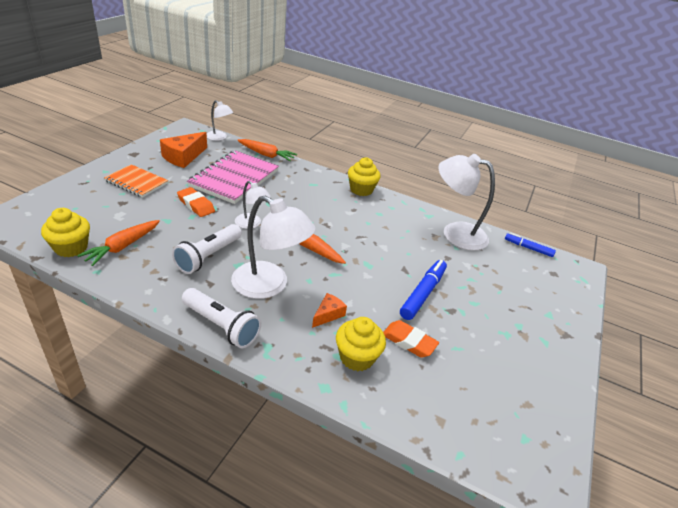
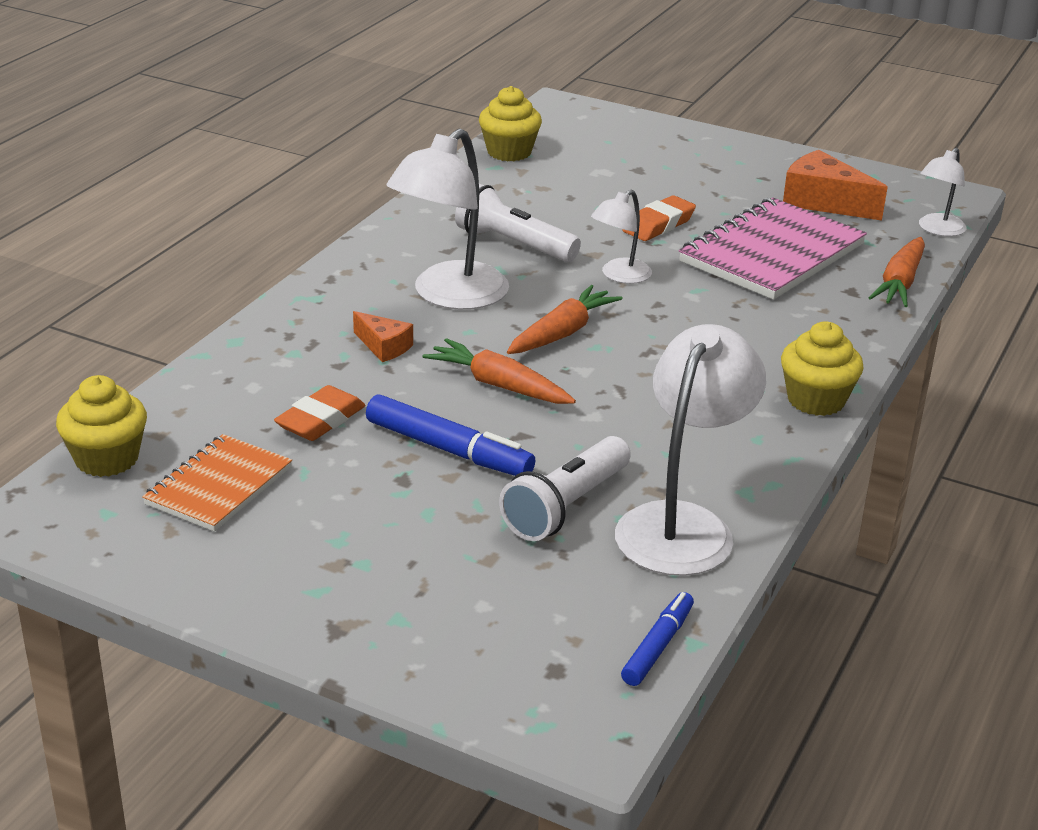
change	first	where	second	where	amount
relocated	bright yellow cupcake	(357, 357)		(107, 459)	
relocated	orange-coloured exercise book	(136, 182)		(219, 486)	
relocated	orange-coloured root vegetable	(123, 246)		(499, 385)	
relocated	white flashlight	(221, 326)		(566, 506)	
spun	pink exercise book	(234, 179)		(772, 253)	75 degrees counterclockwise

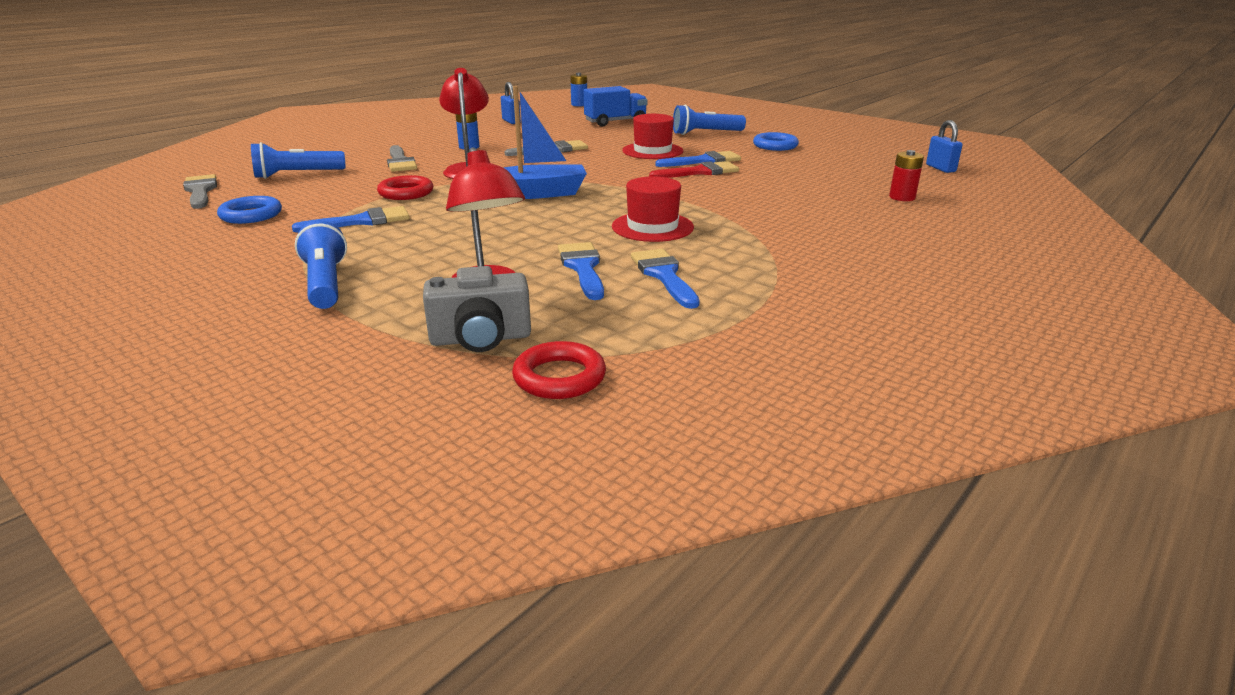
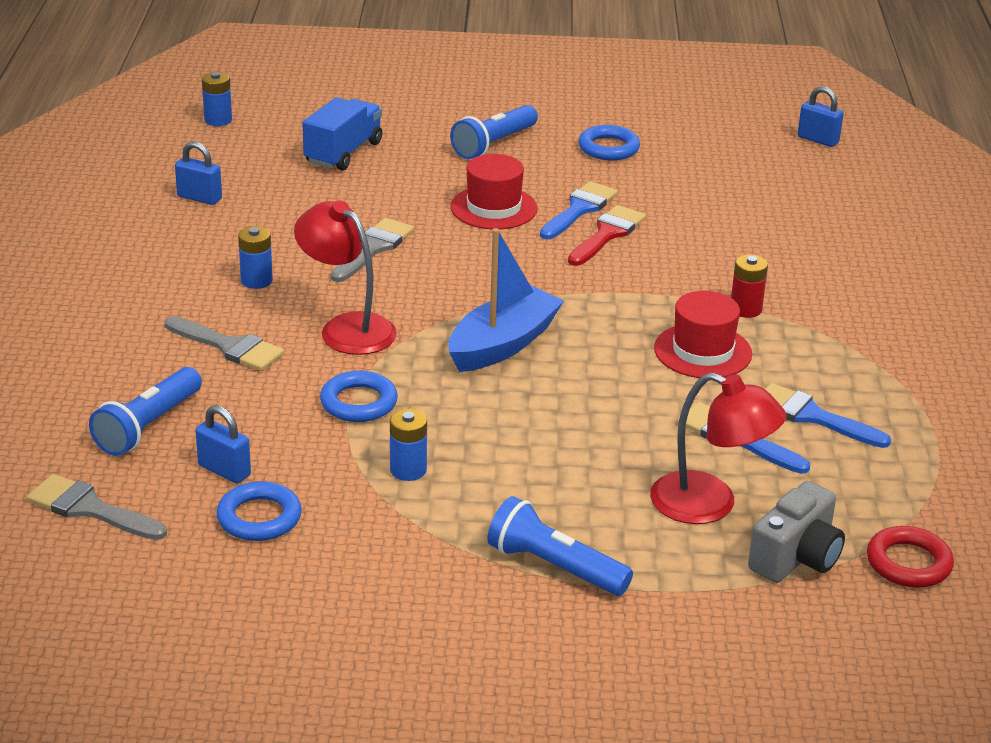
change	first	where	second	where	amount
appeared			royal blue padlock	(224, 470)	
colour	scarlet torus	(406, 193)	royal blue torus	(359, 402)	
exchanged	royal blue paint brush	(362, 221)	royal blue battery	(408, 470)	
relocated	scarlet battery	(902, 197)		(745, 309)	

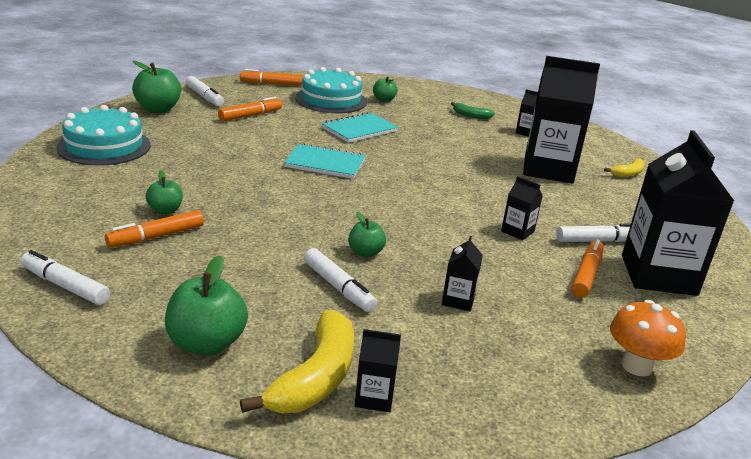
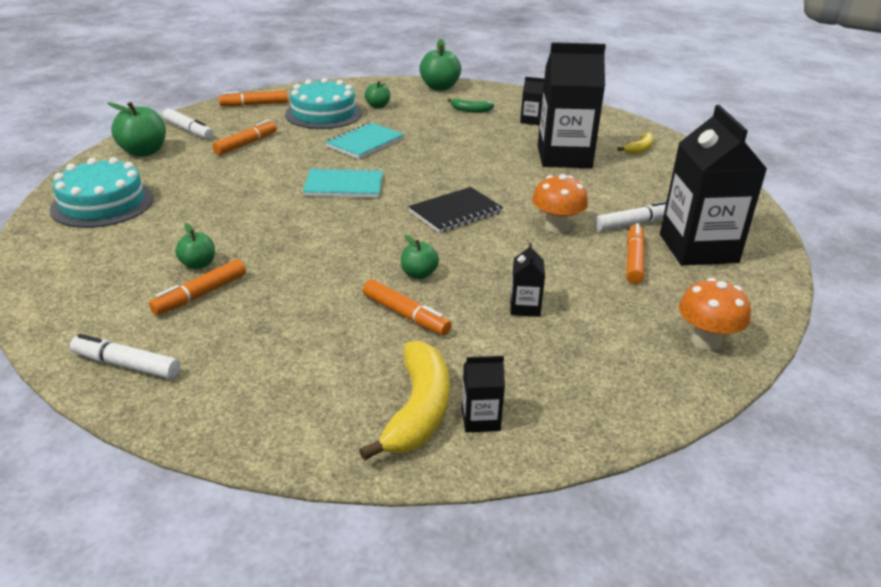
change	first	where	second	where	amount
colour	white felt pen	(338, 287)	orange-coloured felt pen	(406, 315)	
appeared			jet-black exercise book	(455, 212)	
relocated	emerald toy apple	(206, 343)		(439, 87)	
exchanged	jet-black carton	(517, 231)	orange-coloured toadstool	(556, 227)	

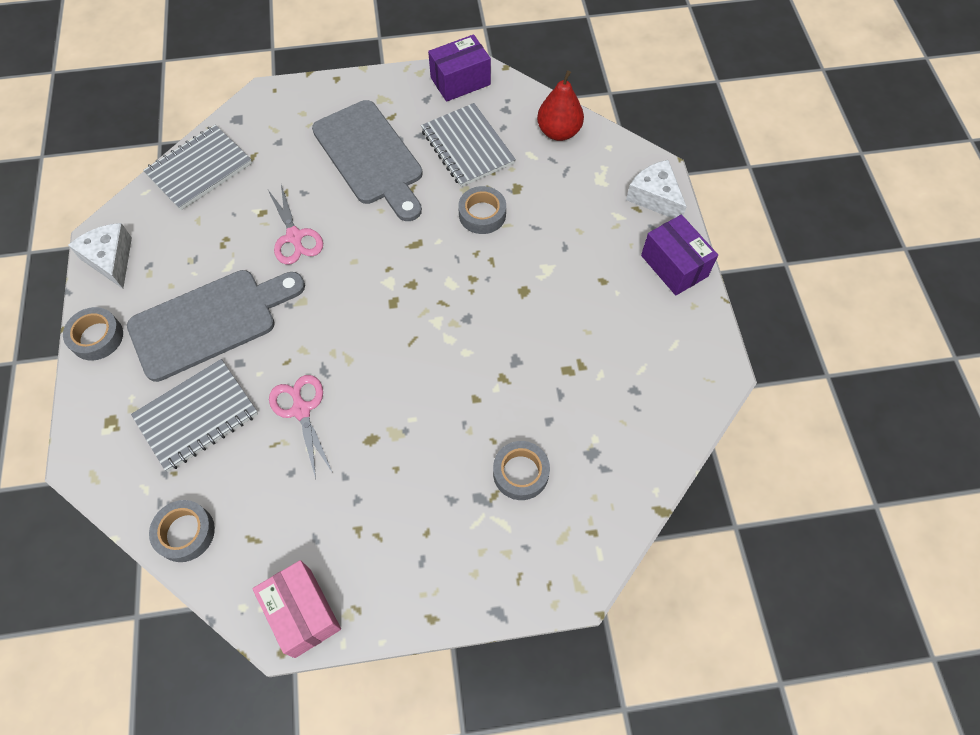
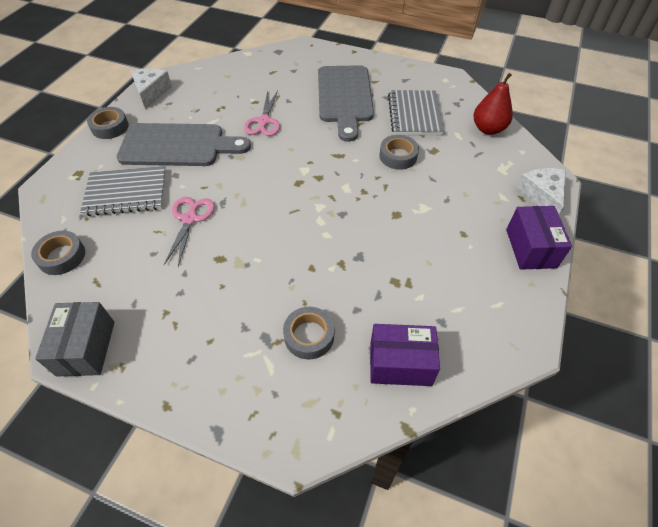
change	first	where	second	where	amount
colour	pink box	(303, 612)	gray box	(86, 348)	
relocated	royal purple box	(460, 81)		(400, 364)	
missing	gray exercise book	(199, 169)			

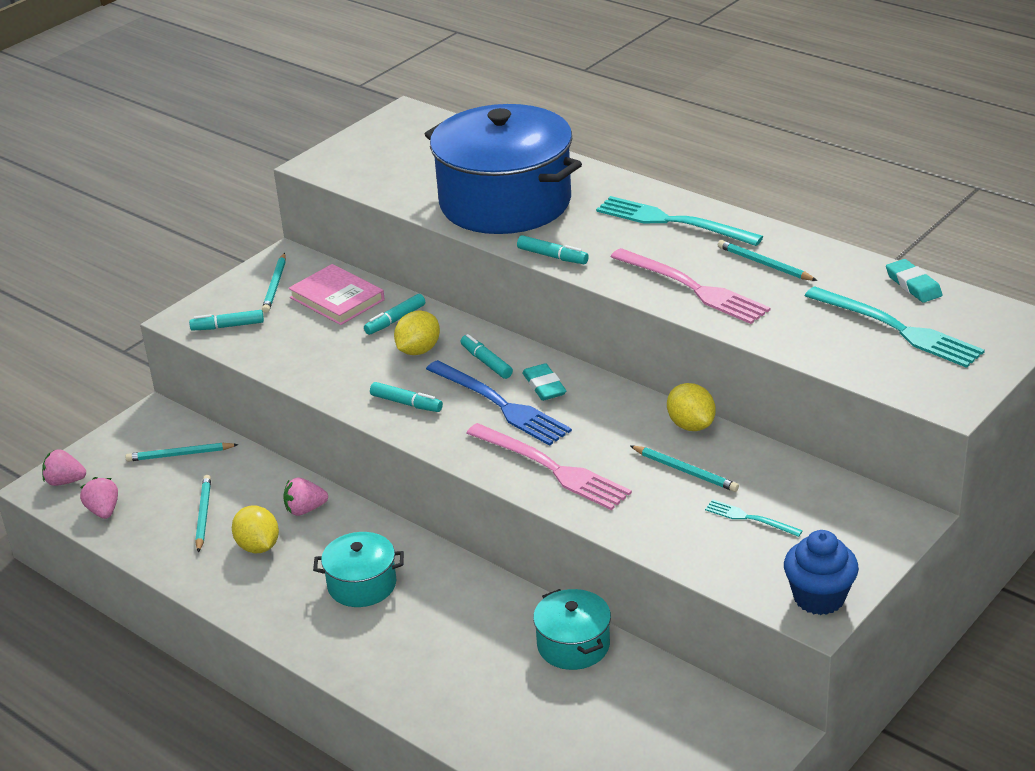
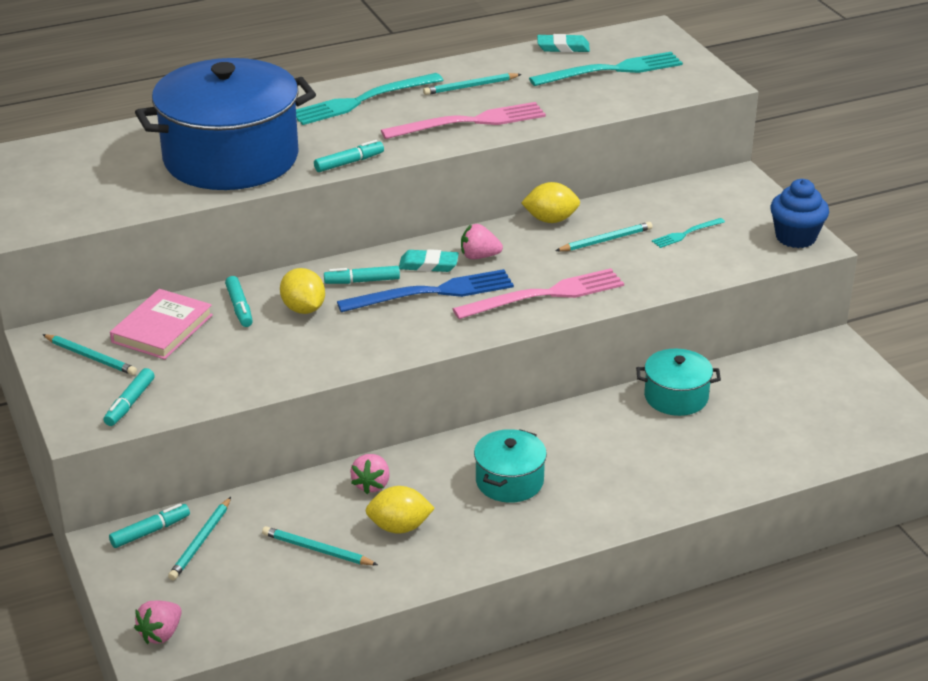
change	first	where	second	where	amount
relocated	aqua felt pen	(406, 403)		(150, 531)	
spun	pink hardcover	(337, 299)		(162, 328)	45 degrees counterclockwise
relocated	pink strawberry	(103, 511)		(479, 256)	

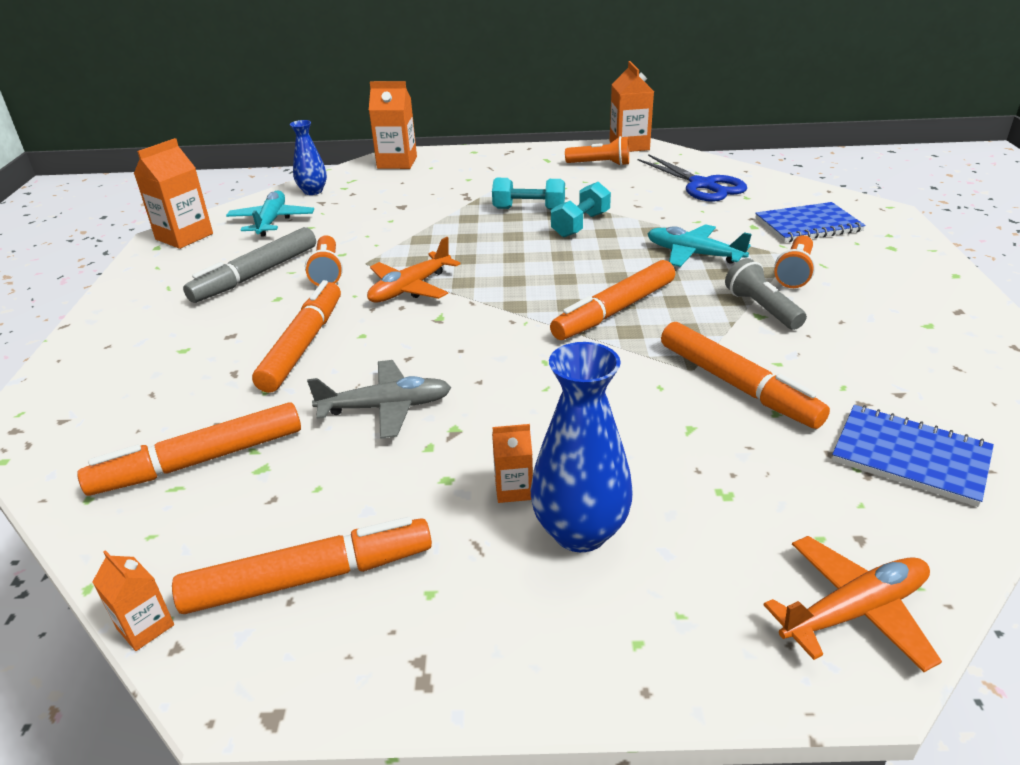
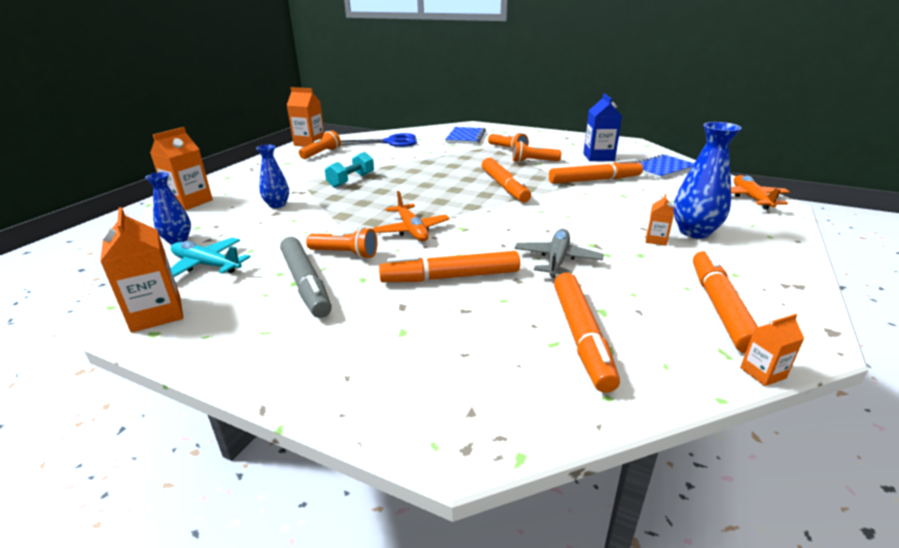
change	first	where	second	where	amount
appeared			royal blue vase	(277, 205)	
spun	orange-coloured felt pen	(303, 345)		(450, 277)	45 degrees counterclockwise
colour	gray flashlight	(761, 308)	orange-coloured flashlight	(533, 161)	
appeared			royal blue carton	(598, 157)	
missing	aqua free weight	(580, 225)			
missing	aqua aeroplane	(693, 254)			

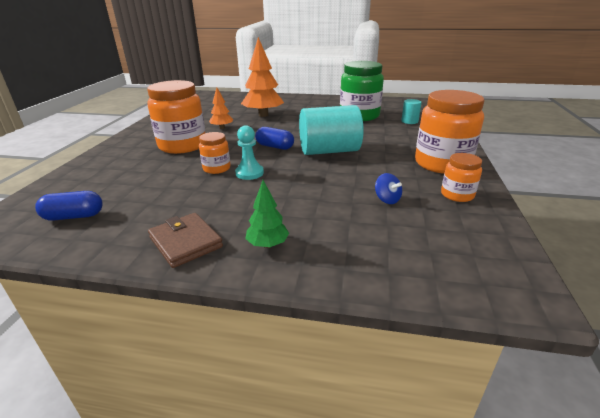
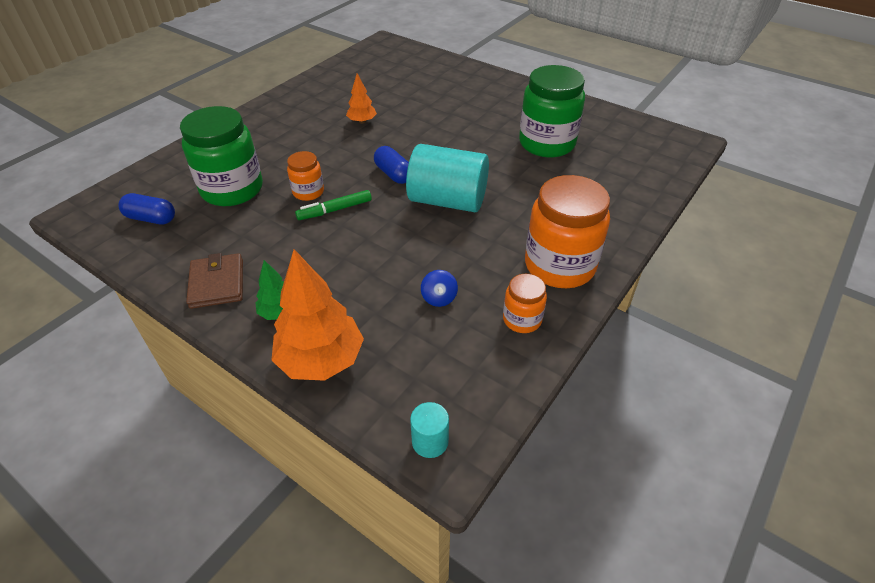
change	first	where	second	where	amount
appeared			emerald preserve jar	(232, 189)	
relocated	orange-coloured toy tree	(263, 115)		(321, 360)	
exchanged	aqua chess pawn	(249, 173)	emerald felt pen	(335, 210)	
relocated	aqua solid cylinder	(409, 121)		(430, 441)	
missing	orange-coloured preserve jar	(182, 145)			

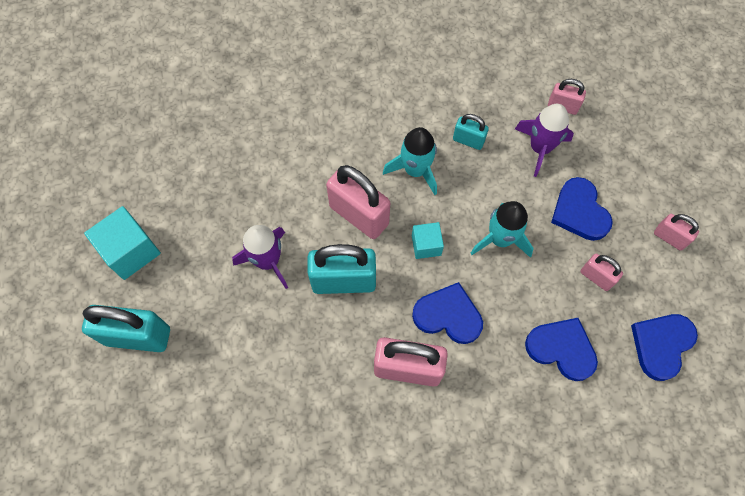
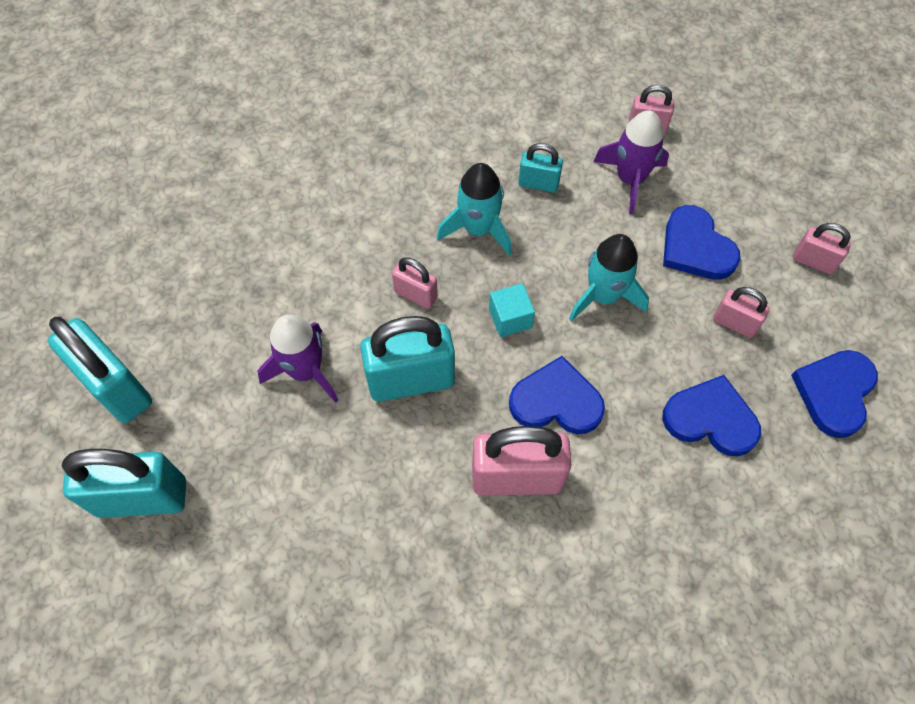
change	first	where	second	where	amount
exchanged	aqua block	(131, 251)	aqua padlock	(116, 388)	
size	pink padlock	(359, 215)		(416, 295)	x0.53

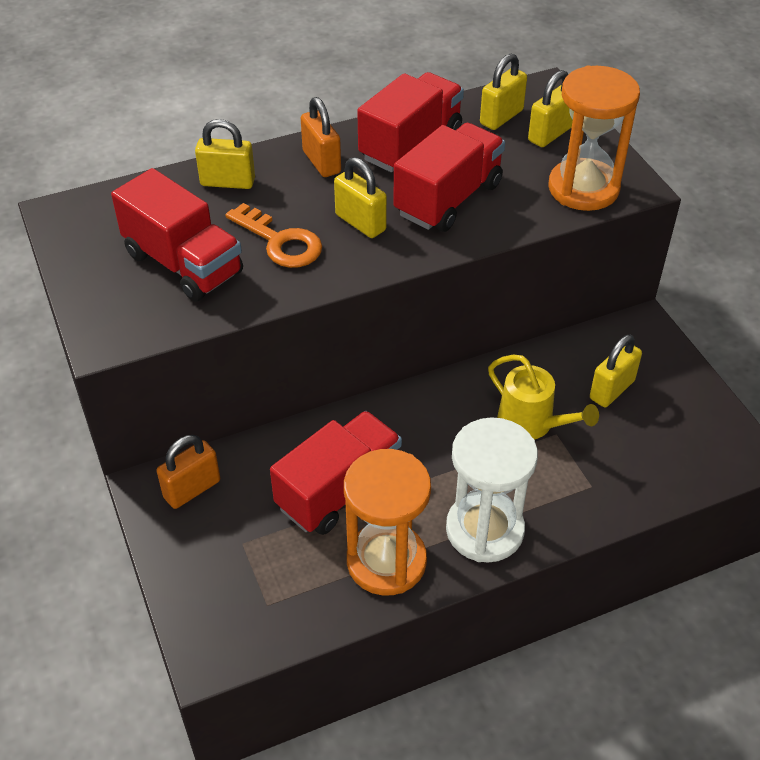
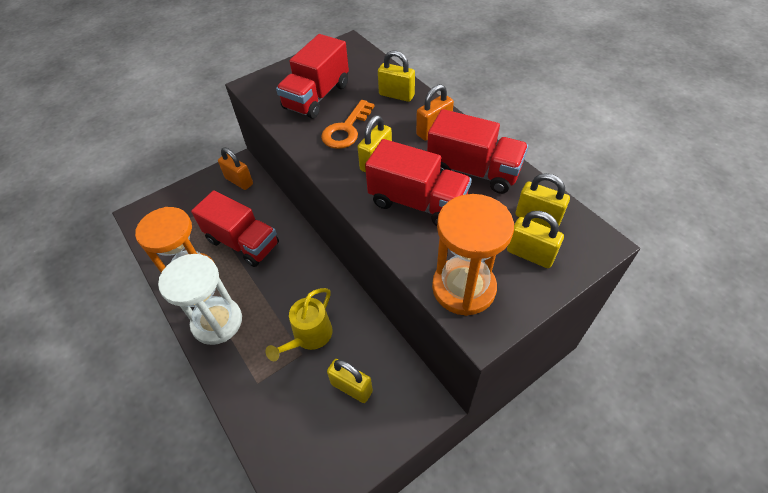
change	first	where	second	where	amount
spun	bright yellow padlock	(228, 182)		(396, 95)	60 degrees counterclockwise

